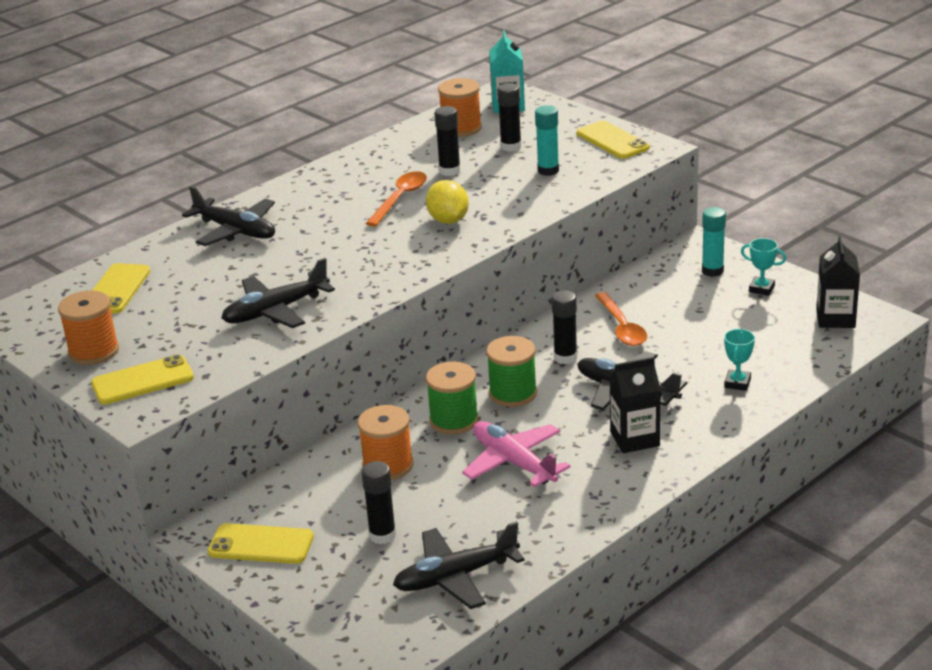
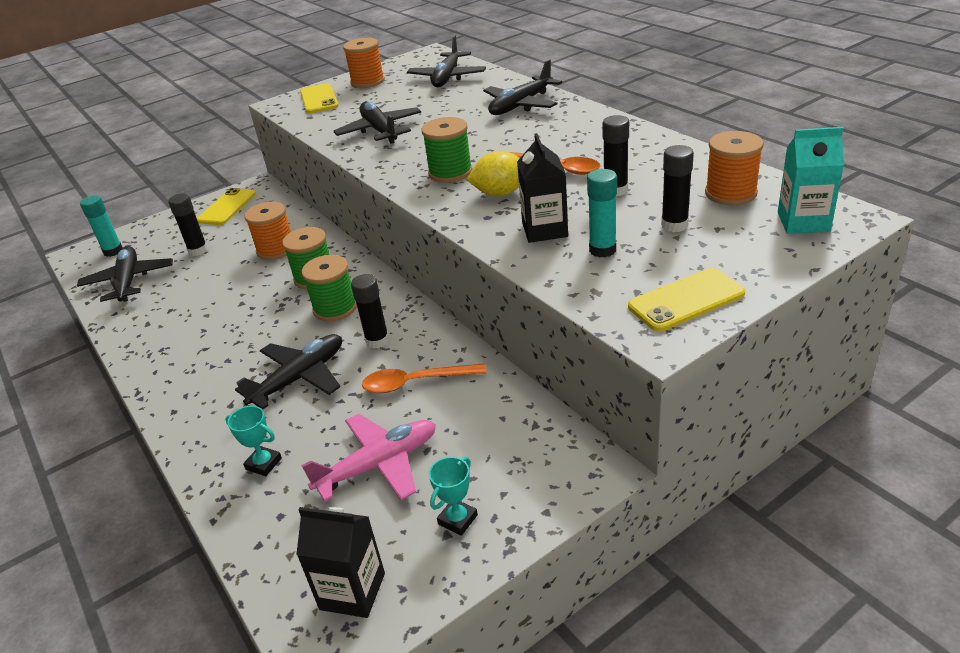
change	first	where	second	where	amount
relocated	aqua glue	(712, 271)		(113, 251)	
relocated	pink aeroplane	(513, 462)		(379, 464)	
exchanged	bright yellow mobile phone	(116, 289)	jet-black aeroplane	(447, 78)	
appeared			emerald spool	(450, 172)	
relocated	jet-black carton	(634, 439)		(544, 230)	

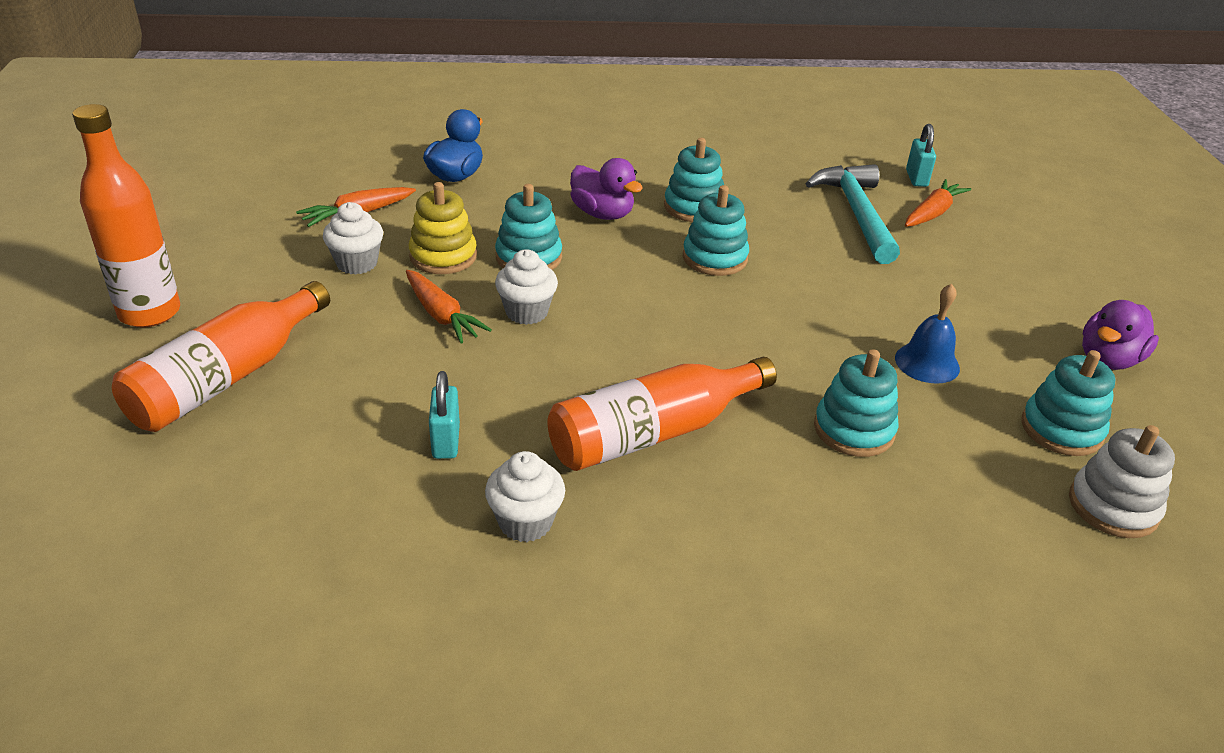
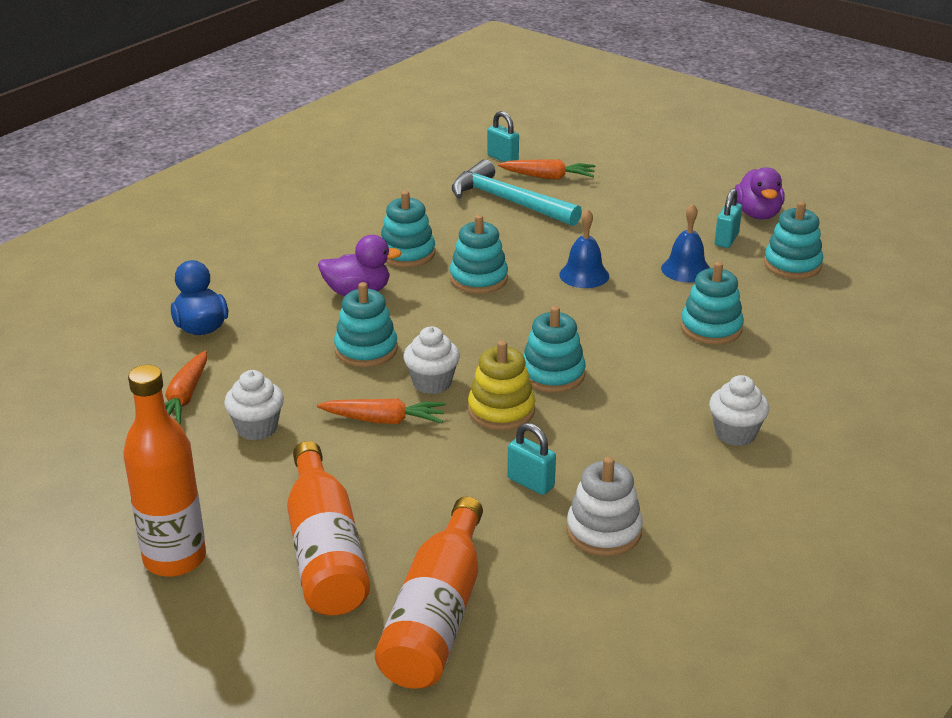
change	first	where	second	where	amount
relocated	orange-coloured drink bottle	(653, 433)		(436, 616)	
relocated	bright yellow stacking rings	(443, 256)		(501, 410)	
spun	orange-coloured root vegetable	(932, 213)		(548, 177)	105 degrees clockwise
appeared			aqua stacking rings	(552, 374)	
appeared			royal blue hand bell	(584, 275)	
relocated	white stacking rings	(1113, 506)		(604, 531)	
relocated	white cupcake	(525, 522)		(735, 433)	
appeared			aqua padlock	(726, 240)	

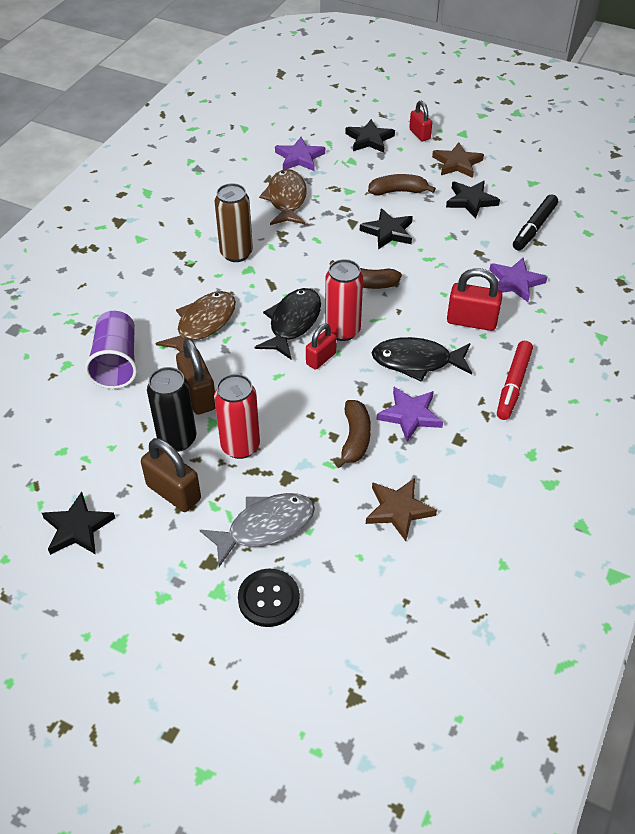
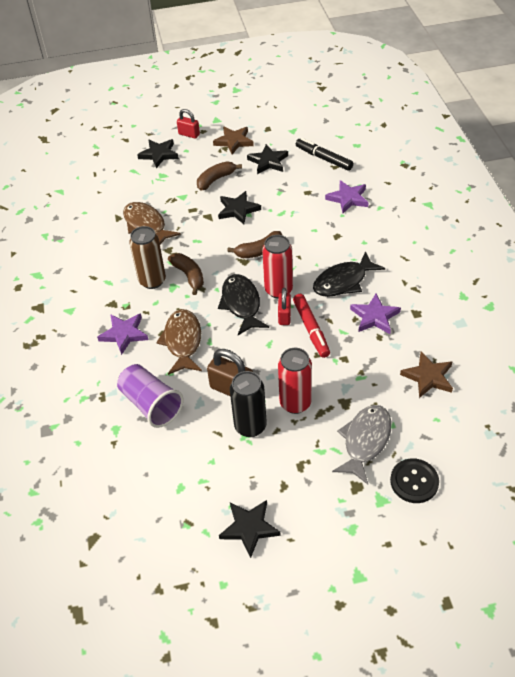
change	first	where	second	where	amount
relocated	royal purple star shape	(299, 158)		(124, 334)	
relocated	russet banana fruit	(355, 438)		(189, 276)	
relocated	scarlet felt pen	(513, 385)		(311, 329)	
spun	jet-black felt pen	(534, 228)		(323, 158)	135 degrees clockwise
missing	russet padlock	(173, 492)			
missing	scarlet padlock	(471, 321)			

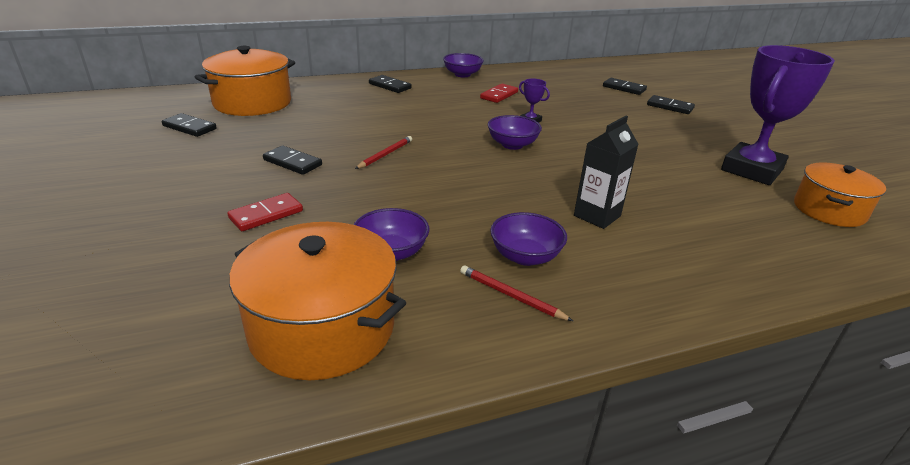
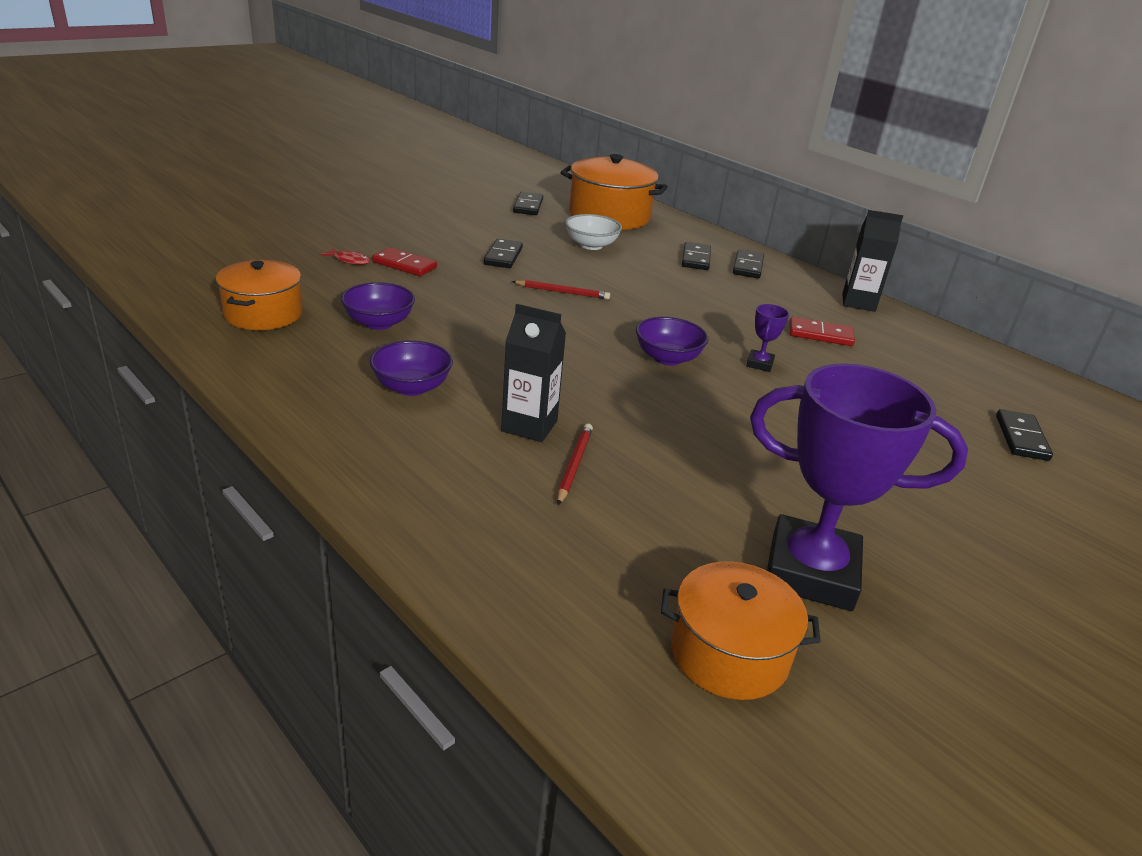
change	first	where	second	where	amount
size	orange-coloured pot	(322, 328)		(263, 314)	x0.66
appeared			scarlet toy fish	(350, 260)	
relocated	scarlet wooden pencil	(511, 296)		(574, 465)	
appeared			white serving bowl	(591, 245)	
relocated	jet-black domino	(670, 107)		(696, 259)	
exchanged	royal purple serving bowl	(462, 74)	jet-black carton	(858, 302)	

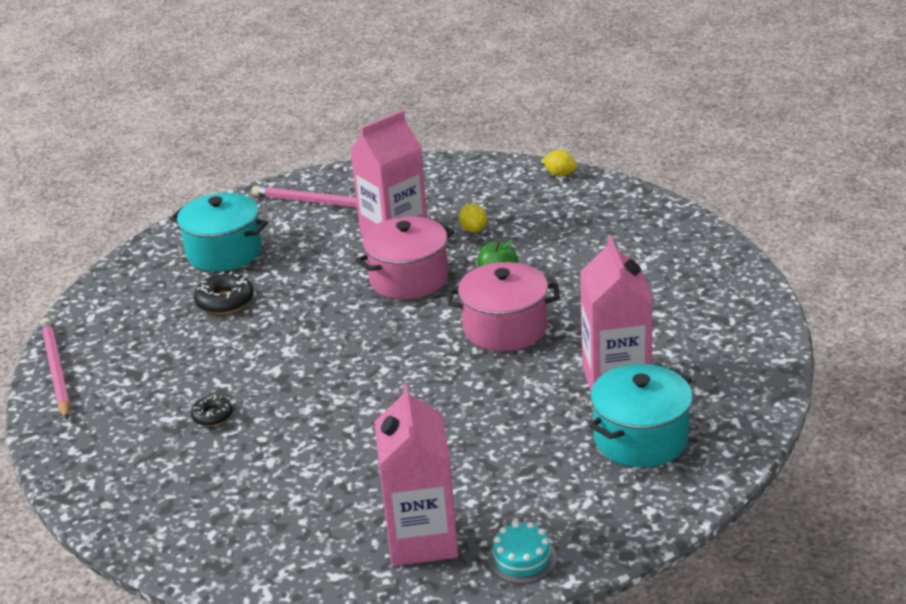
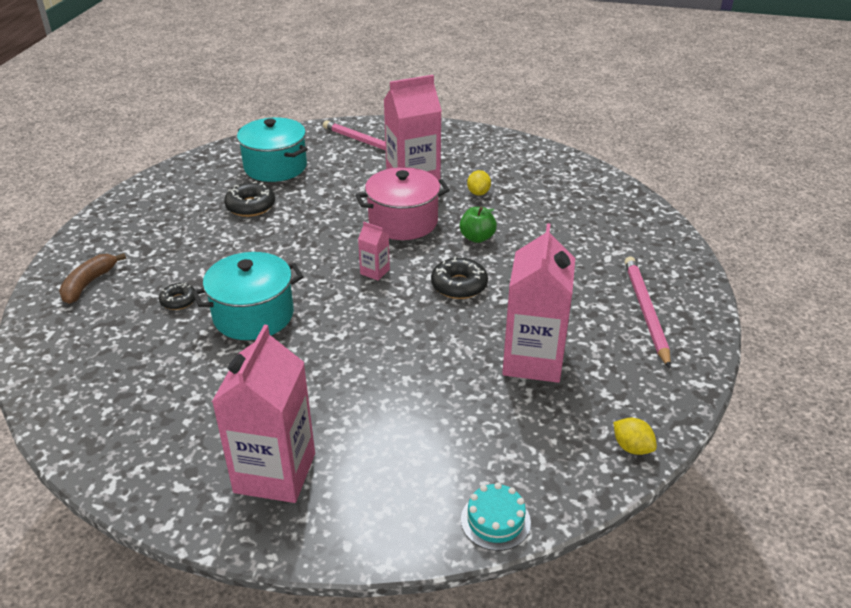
change	first	where	second	where	amount
appeared			russet banana fruit	(88, 284)	
relocated	aqua pot	(641, 439)		(253, 315)	
appeared			pink carton	(375, 272)	
exchanged	pink pot	(505, 328)	jet-black donut	(459, 285)	
relocated	aqua cake	(522, 558)		(495, 520)	
relocated	bright yellow lemon	(560, 174)		(632, 447)	
relocated	pink wooden pencil	(56, 371)		(645, 311)	

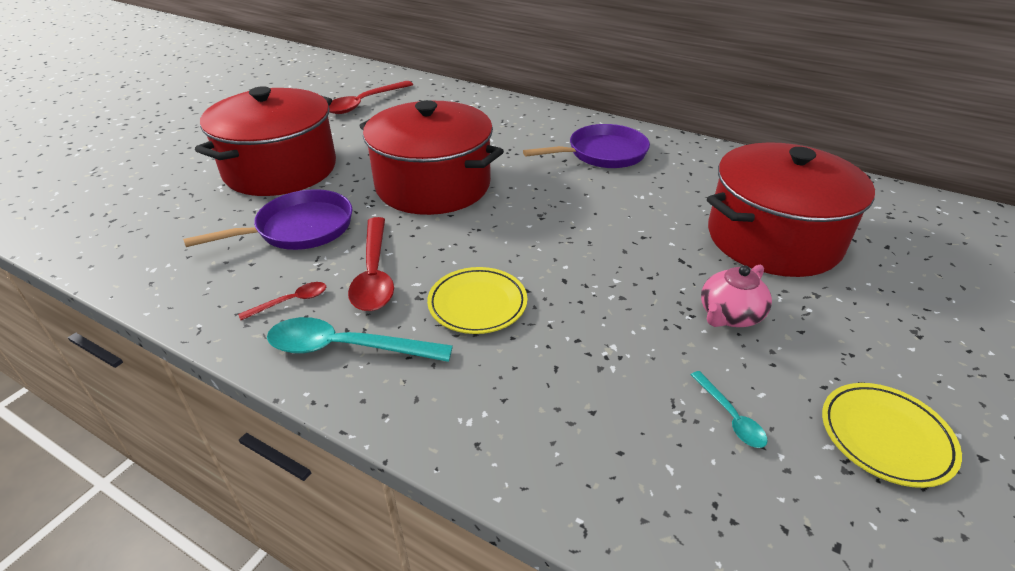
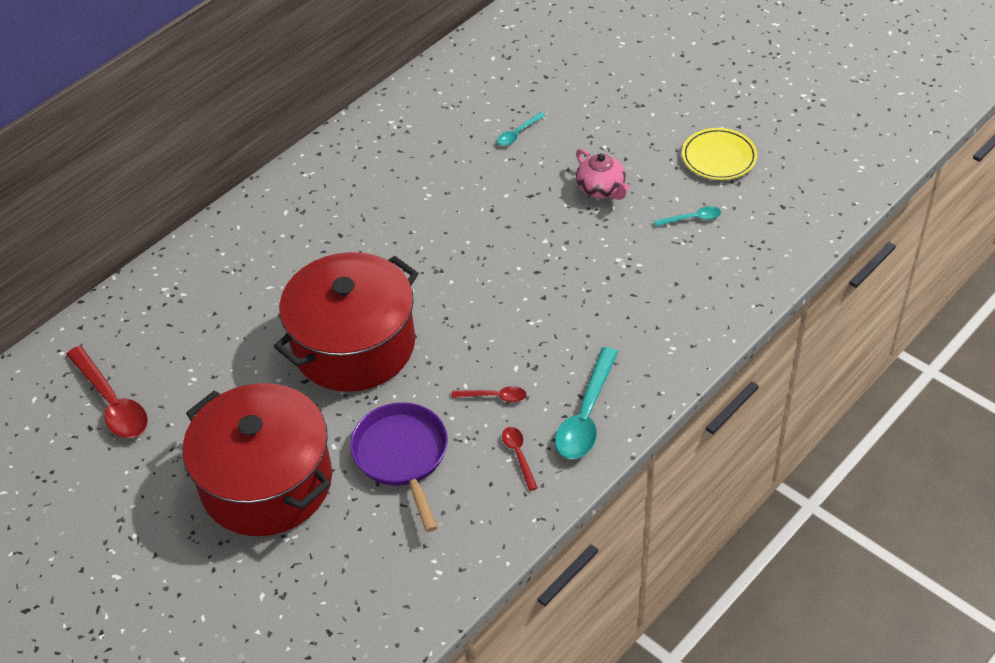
change	first	where	second	where	amount
size	scarlet tablespoon	(374, 274)		(494, 396)	x0.51
exchanged	scarlet pot	(773, 239)	aqua tablespoon	(518, 134)	
missing	bright yellow dinner plate	(477, 304)			
missing	royal purple pan	(602, 154)			

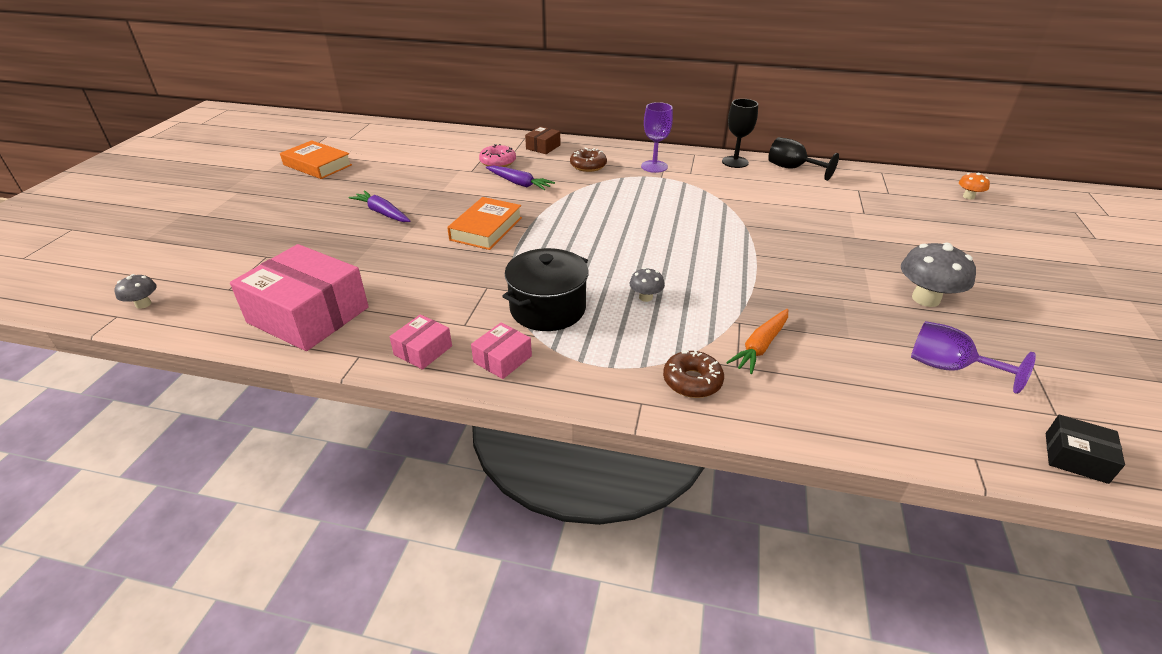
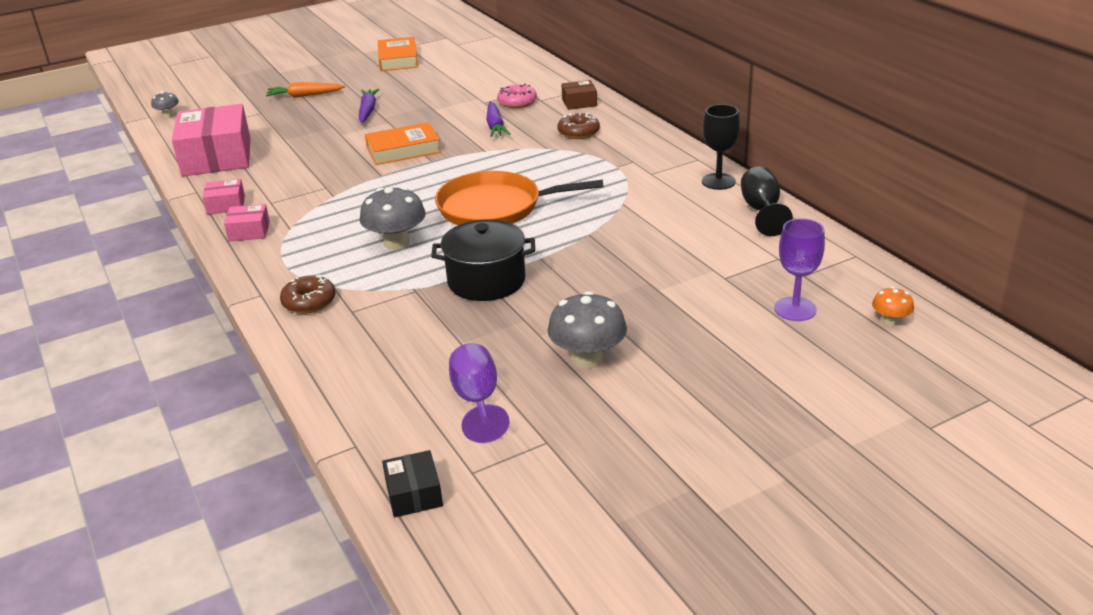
change	first	where	second	where	amount
relocated	orange-coloured root vegetable	(760, 346)		(304, 96)	
size	gray toadstool	(645, 297)		(396, 243)	x1.90
relocated	jet-black pot	(547, 309)		(486, 281)	
appeared			orange-coloured pan	(495, 207)	
relocated	royal purple wine glass	(654, 166)		(795, 309)	

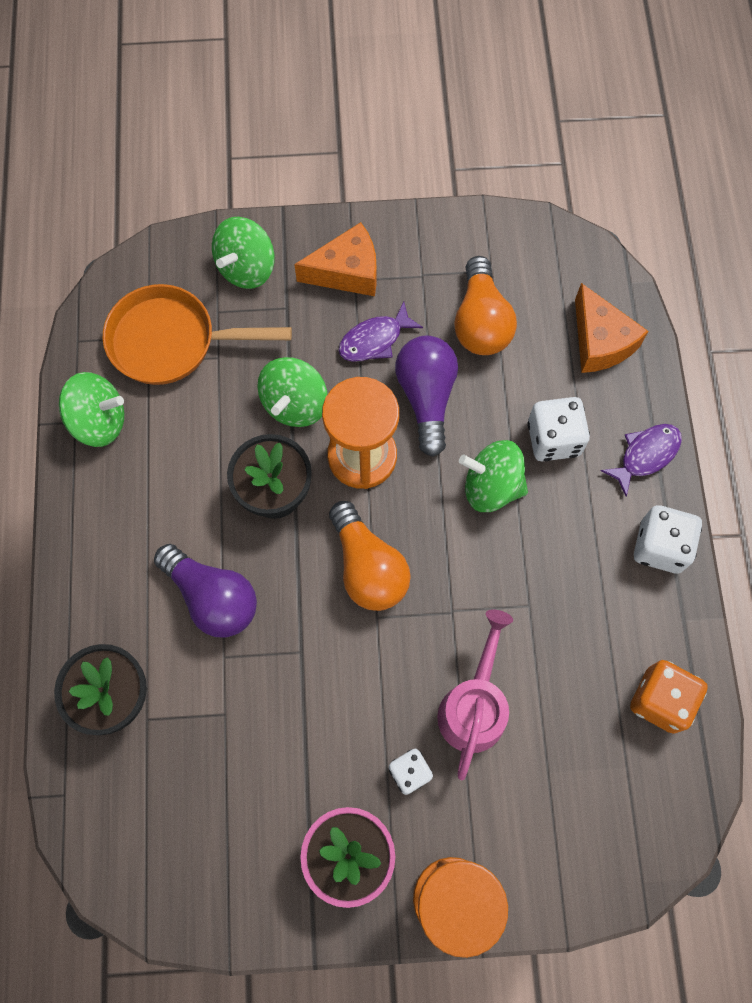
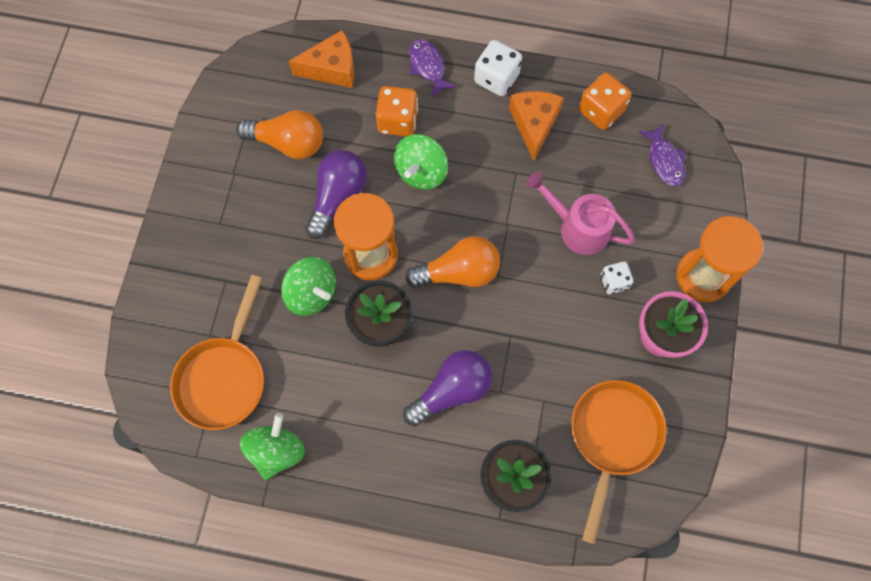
change	first	where	second	where	amount
spun	royal purple lightbulb	(426, 397)		(337, 197)	105 degrees clockwise
colour	white dice	(553, 439)	orange-coloured dice	(397, 121)	
relocated	orange-coloured piece of cheese	(347, 272)		(534, 124)	
appeared			orange-coloured pan	(612, 438)	
relocated	royal purple toy fish	(374, 340)		(664, 160)	
missing	emerald whirligig	(246, 268)			

